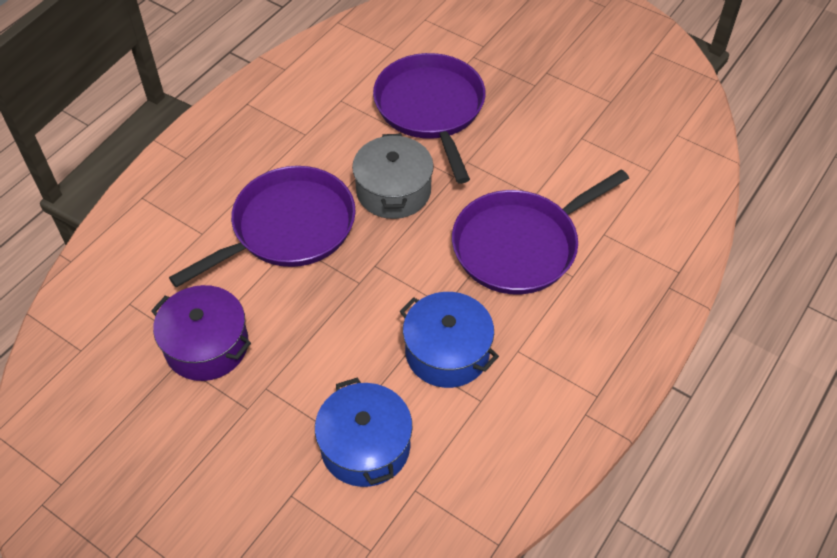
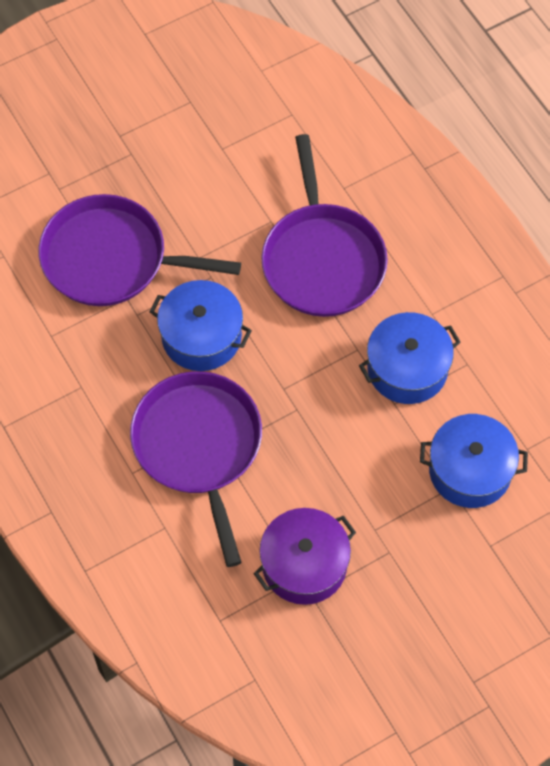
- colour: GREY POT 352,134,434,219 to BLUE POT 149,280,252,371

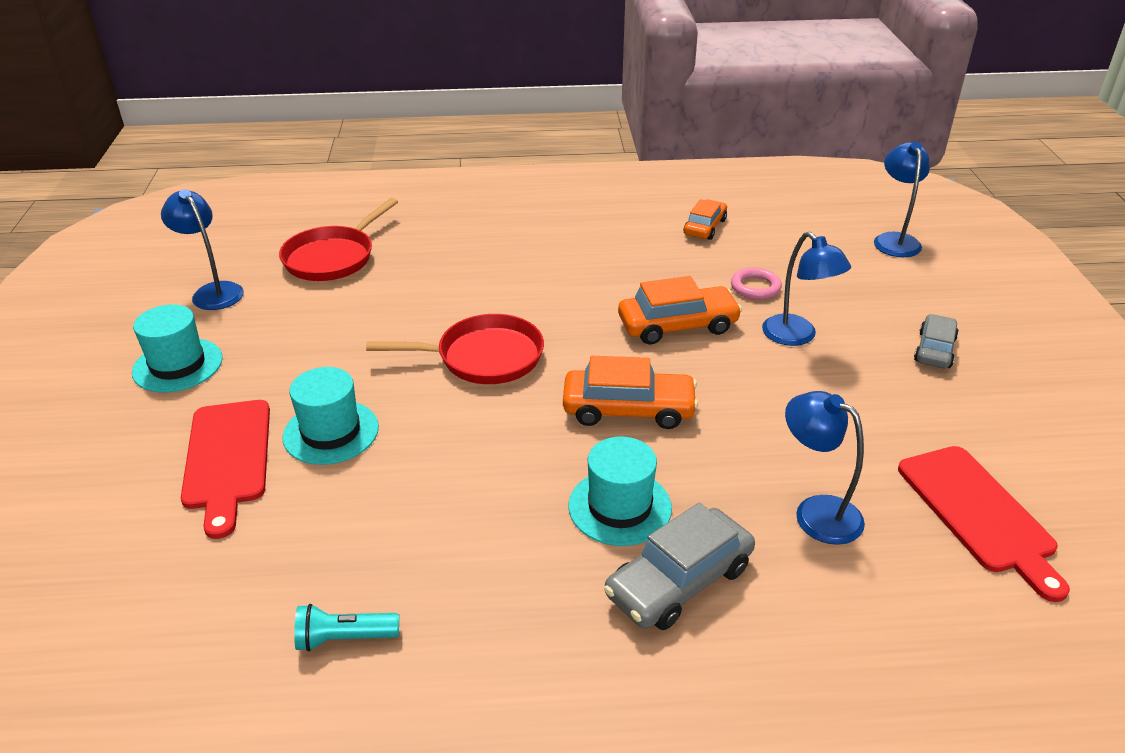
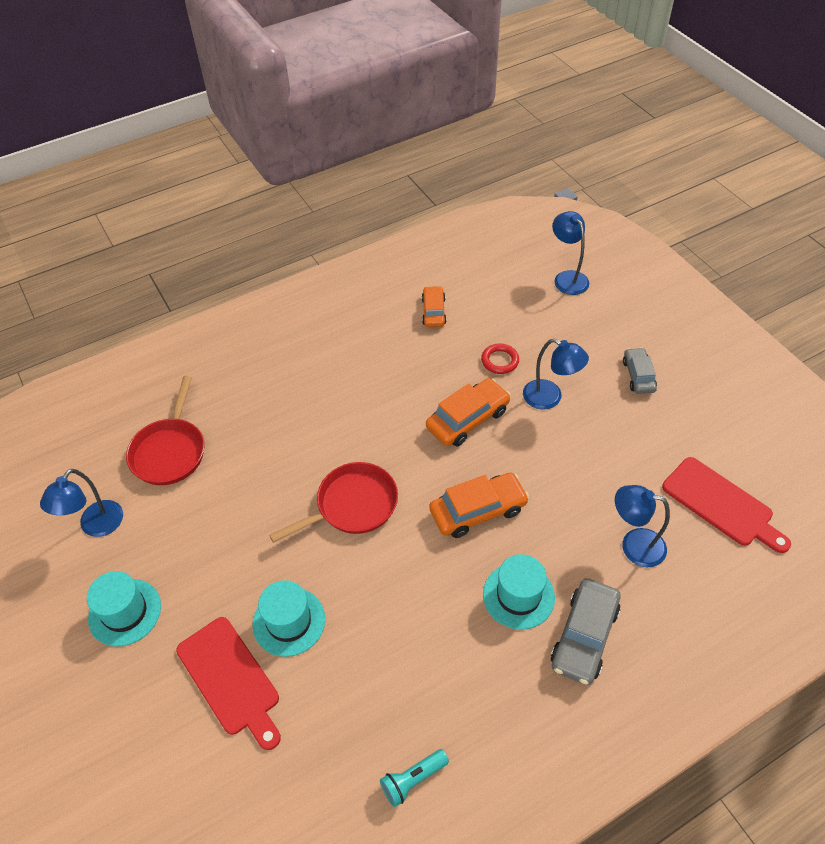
- spun: BLUE LAMP 161,190,244,310 = 40,469,123,537 90 degrees counterclockwise
- colour: PINK RING 731,267,782,300 to RED RING 481,344,519,374

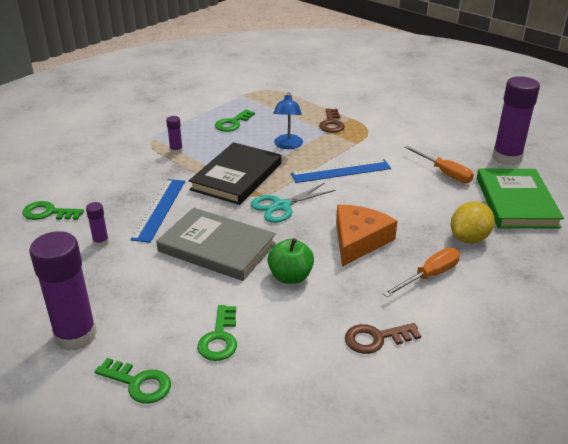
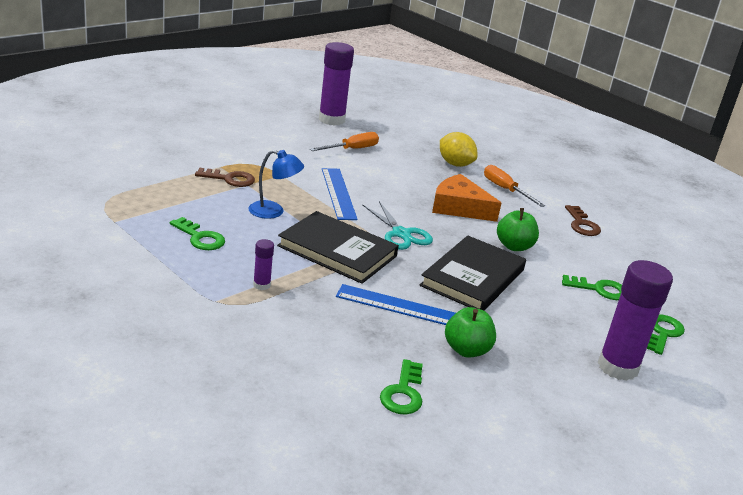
- colour: GREY BOOK 156,208,276,281 to BLACK BOOK 420,236,526,311
- exchanged: PURPLE GLUE STICK 86,202,109,247 to GREEN APPLE 445,307,496,357
- missing: GREEN BOOK 477,169,564,228

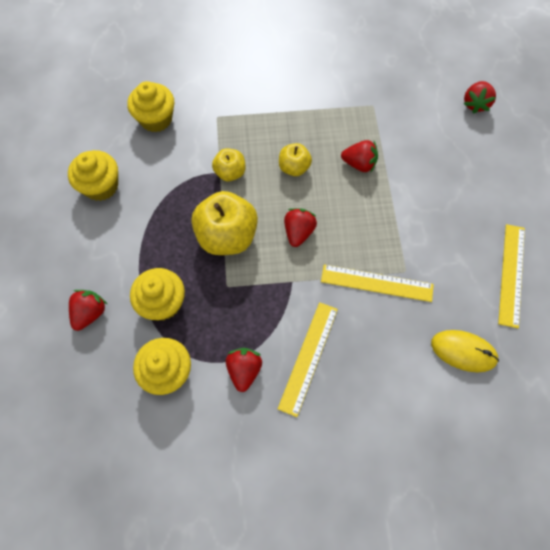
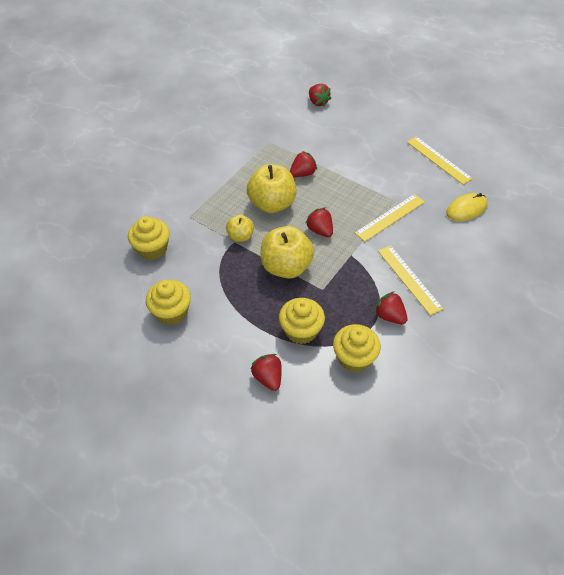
- size: YELLOW APPLE 279,143,312,176 = 246,164,296,213 x1.83

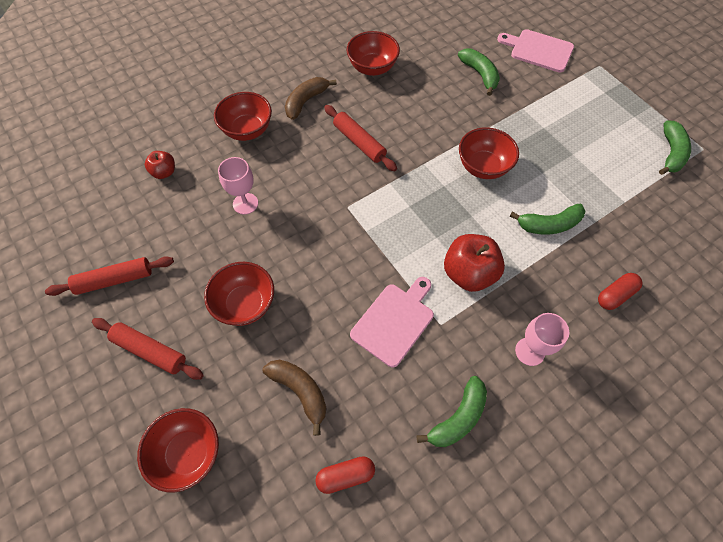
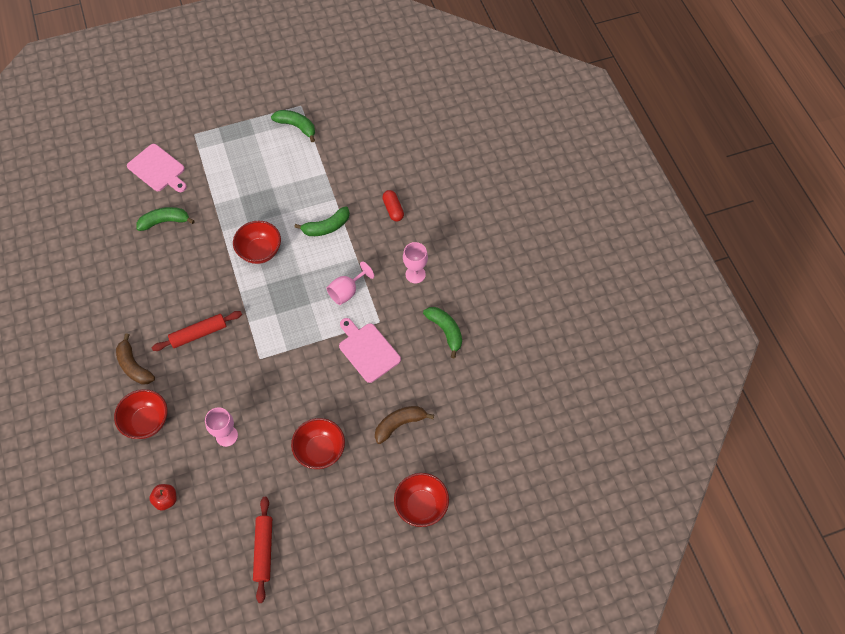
- spun: PINK CUTTING BOARD 497,29,574,72 = 127,144,187,192 90 degrees counterclockwise
- spun: GREEN BANANA 510,204,586,235 = 294,206,350,236 60 degrees clockwise
- exchanged: RED APPLE 444,234,505,292 to PINK GOBLET 327,261,374,305
- missing: RED ROLLING PIN 92,318,204,380
- missing: RED CAPSULE 315,456,375,494
- missing: RED BOWL 347,31,400,76

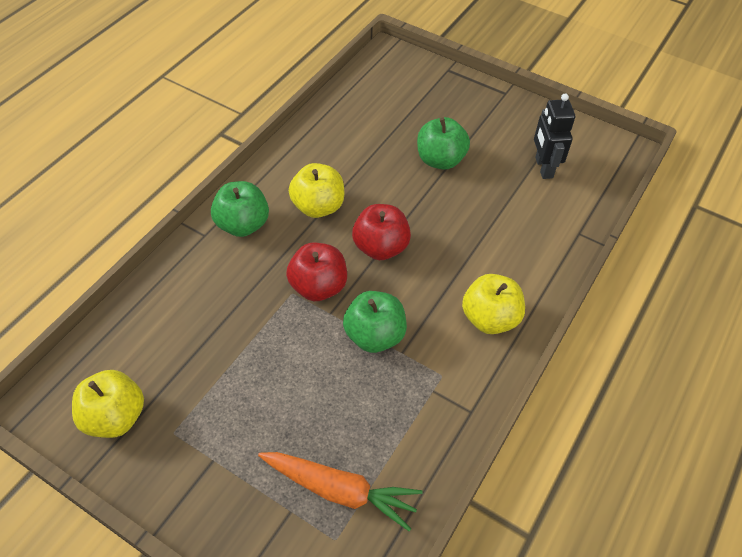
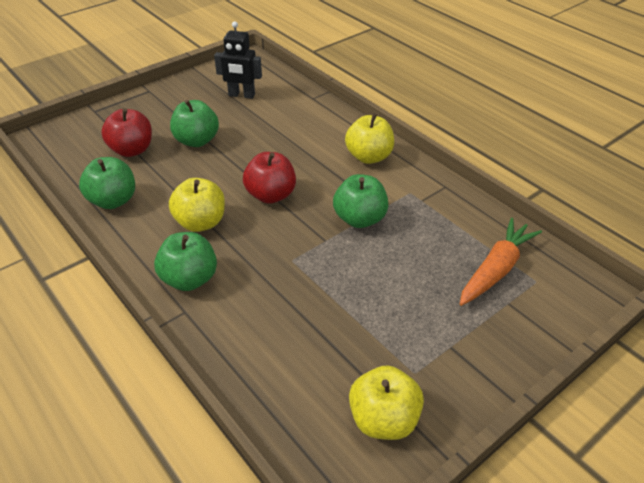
- appeared: GREEN APPLE 79,157,135,209
- relocated: RED APPLE 286,243,347,301 to 101,108,152,157

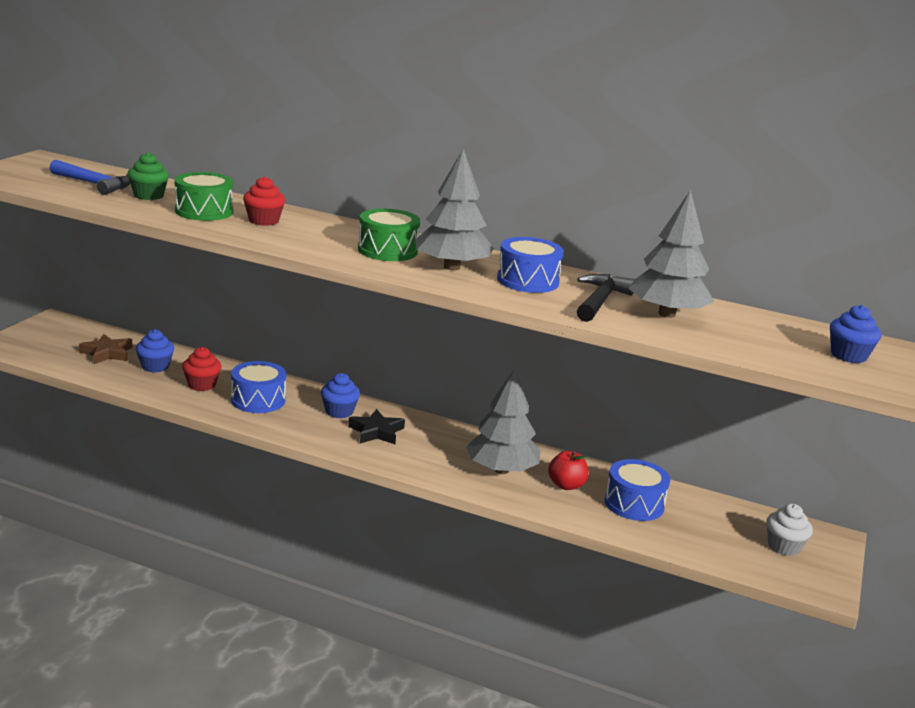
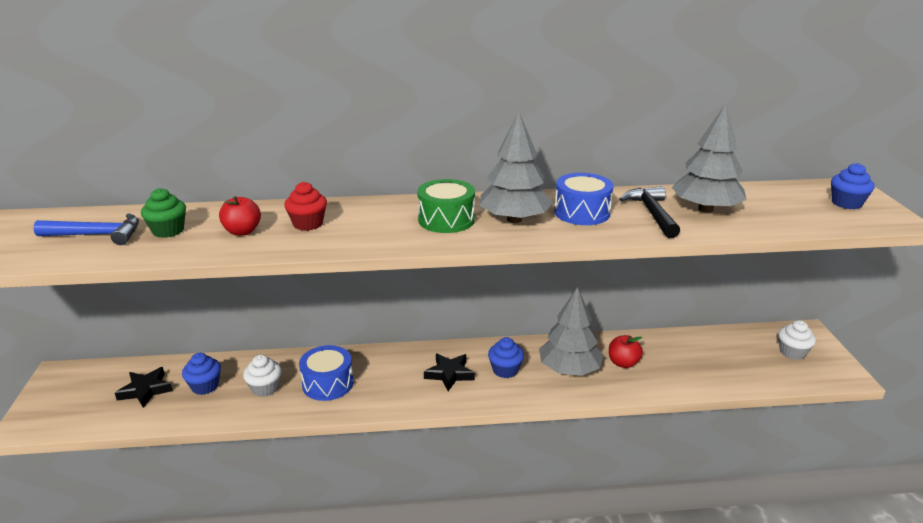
- colour: BROWN STAR 79,334,133,364 to BLACK STAR 115,367,173,408
- exchanged: GREEN DRUM 175,172,233,221 to RED APPLE 219,196,261,236
- colour: RED CUPCAKE 182,347,221,391 to WHITE CUPCAKE 243,355,281,397
- relocated: BLUE CUPCAKE 321,373,360,418 to 488,337,524,378
- missing: BLUE DRUM 605,459,670,521

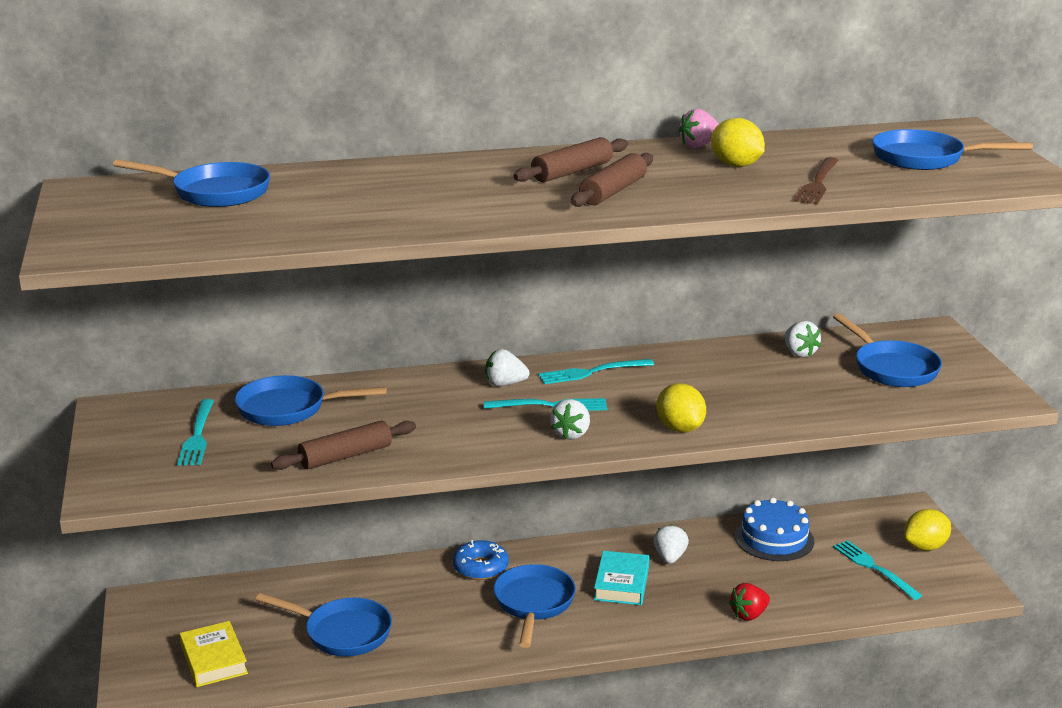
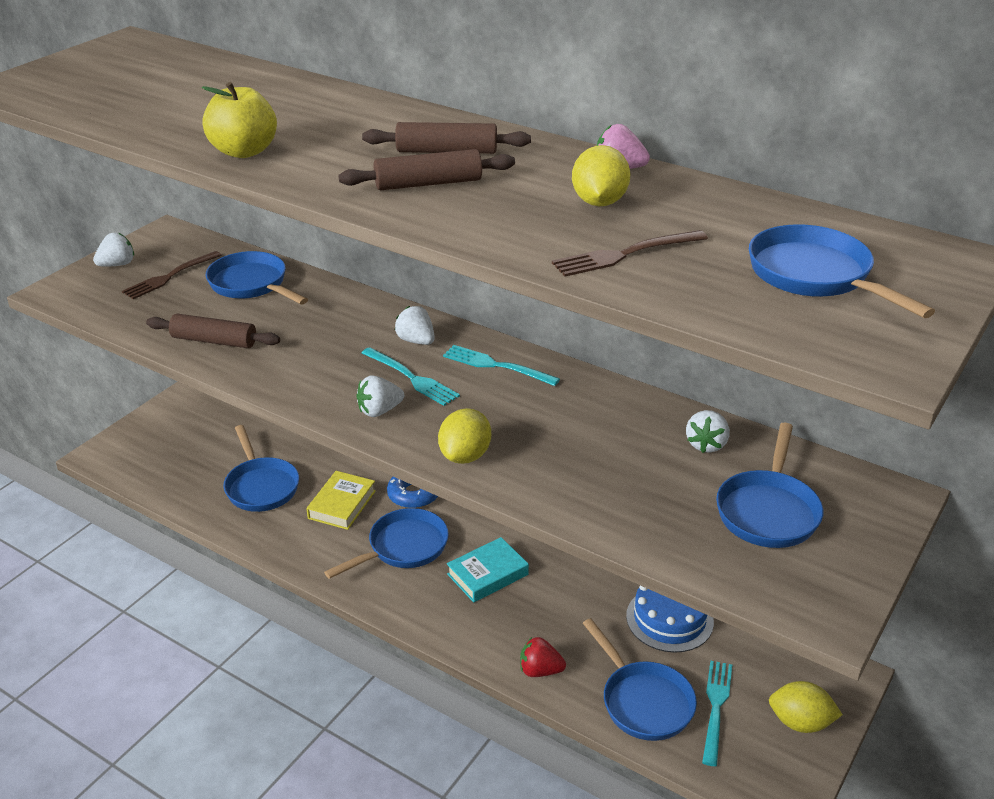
- relocated: WHITE STRAWBERRY 653,524,689,564 to 93,233,134,267
- colour: TURQUOISE FORK 177,399,214,466 to BROWN FORK 122,251,222,299
- appeared: YELLOW APPLE 202,82,277,158
- relocated: YELLOW BOOK 179,621,248,687 to 306,471,376,530
- relocated: BLUE PAN 113,159,270,207 to 583,618,697,741

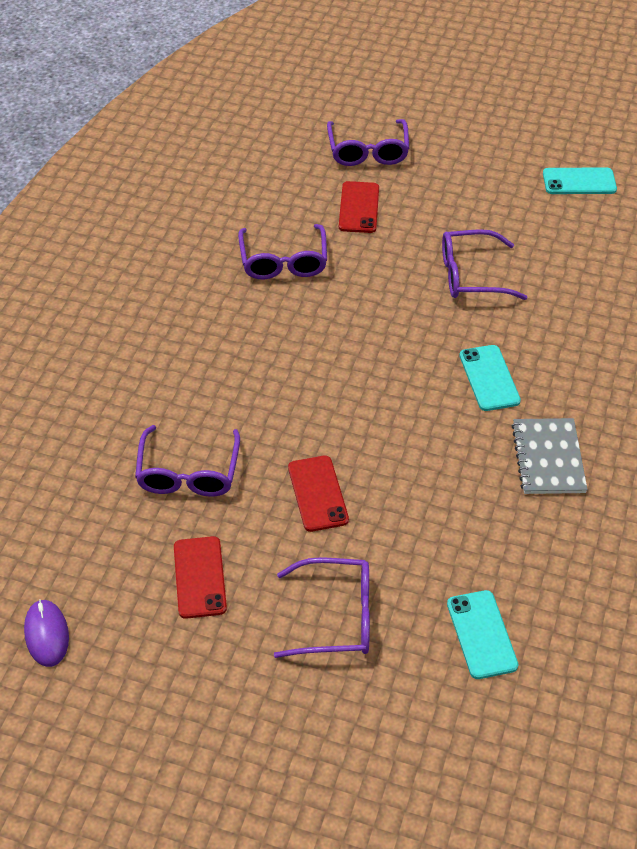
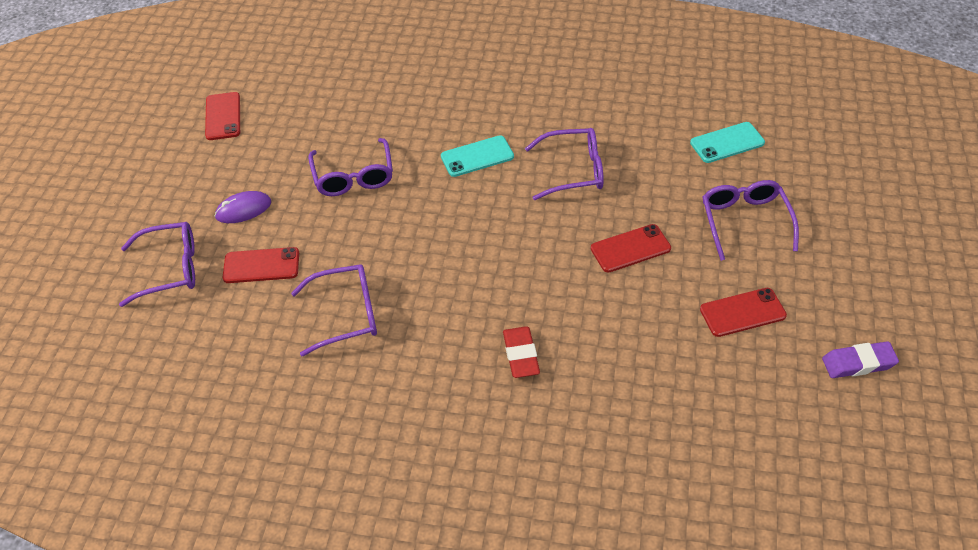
- colour: TURQUOISE PHONE 543,168,617,194 to RED PHONE 205,92,240,140
- relocated: PURPLE MOUSE 24,599,69,667 to 215,191,271,223
- appeared: RED ERASER 503,326,540,378
- relocated: PURPLE GLASSES 135,425,240,497 to 525,128,604,200
- appeared: PURPLE ERASER 822,341,899,378
- missing: GREY NOTEBOOK 512,418,588,494

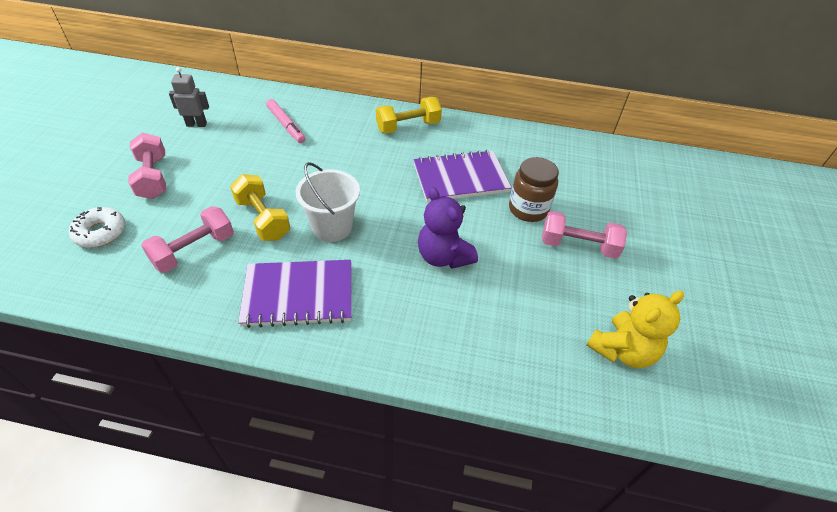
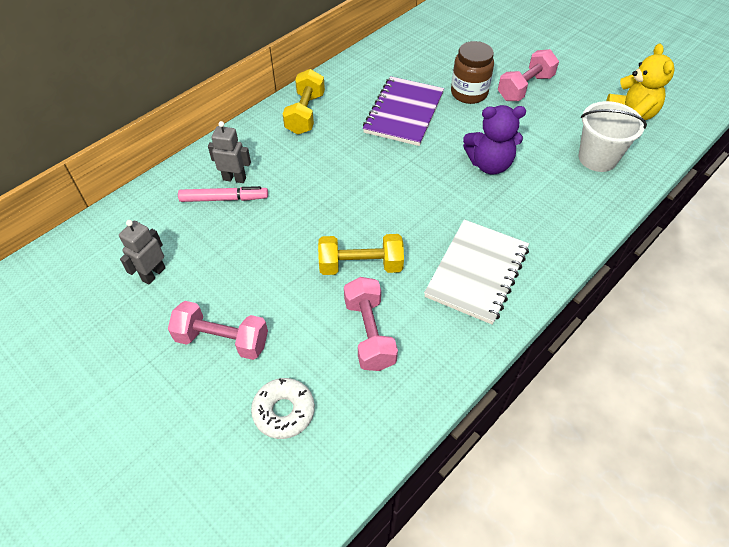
- appeared: GREY ROBOT 208,121,251,183
- colour: PURPLE NOTEBOOK 238,260,352,328 to WHITE NOTEBOOK 424,219,529,325
- relocated: WHITE BUCKET 296,162,360,242 to 579,101,647,172

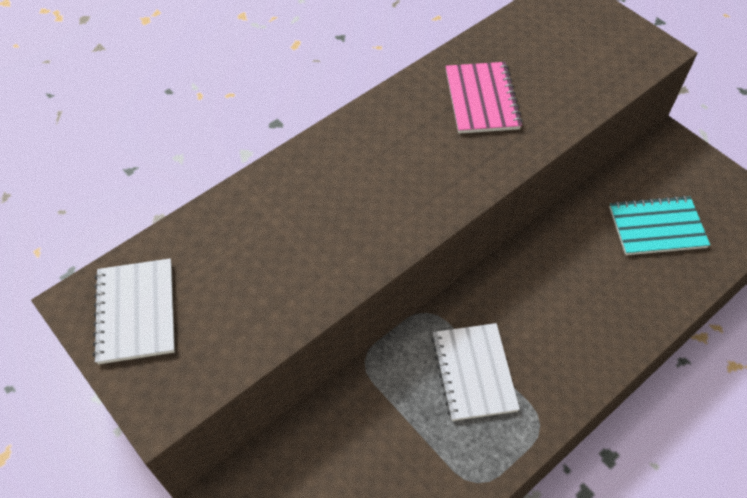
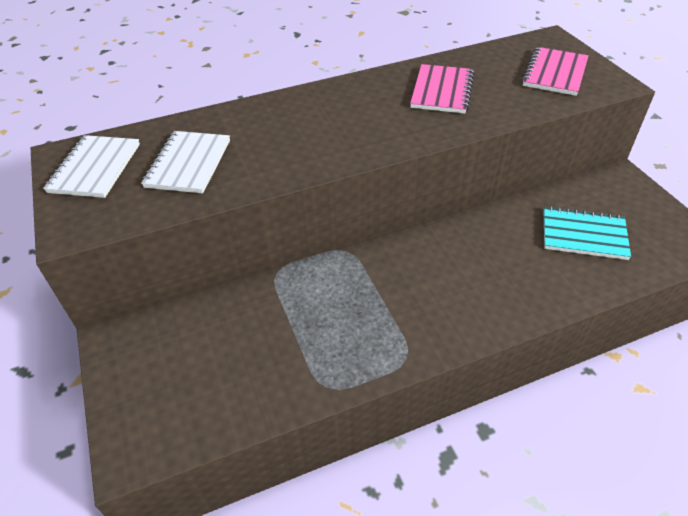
- relocated: WHITE NOTEBOOK 432,323,520,421 to 141,131,230,193
- appeared: PINK NOTEBOOK 522,47,589,96

